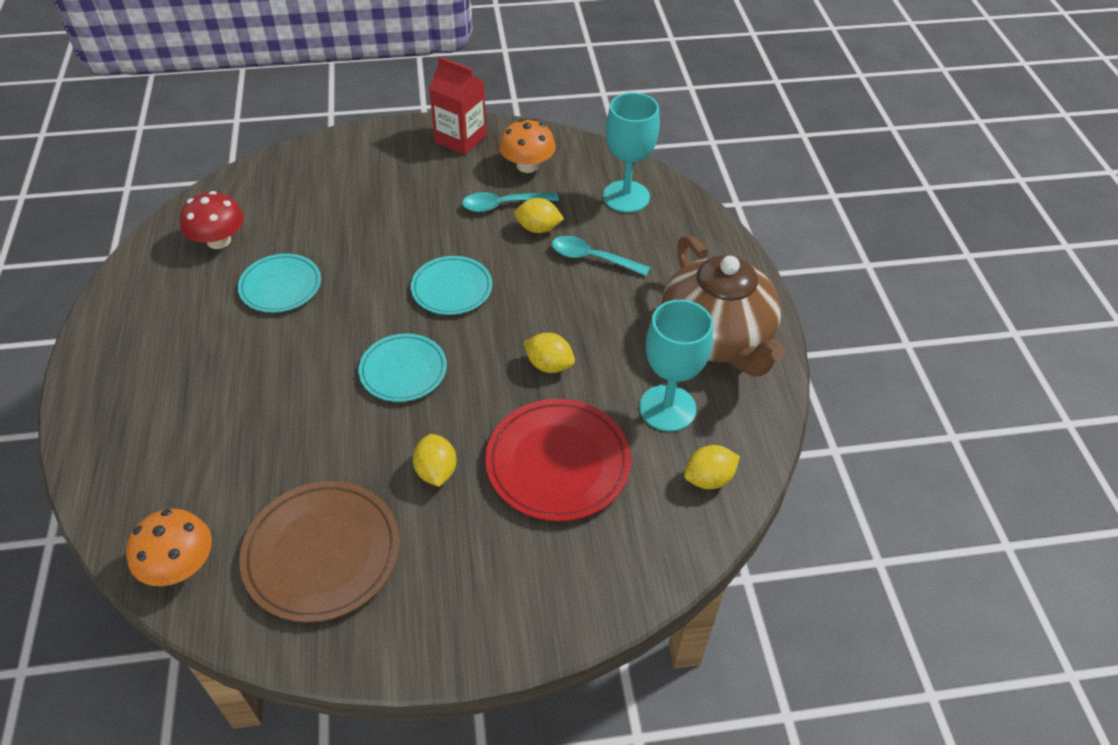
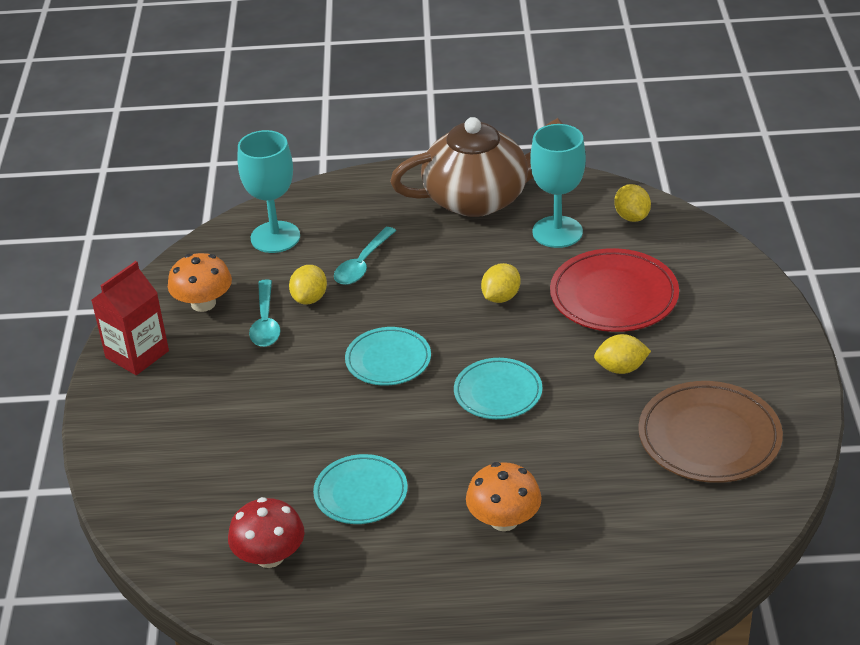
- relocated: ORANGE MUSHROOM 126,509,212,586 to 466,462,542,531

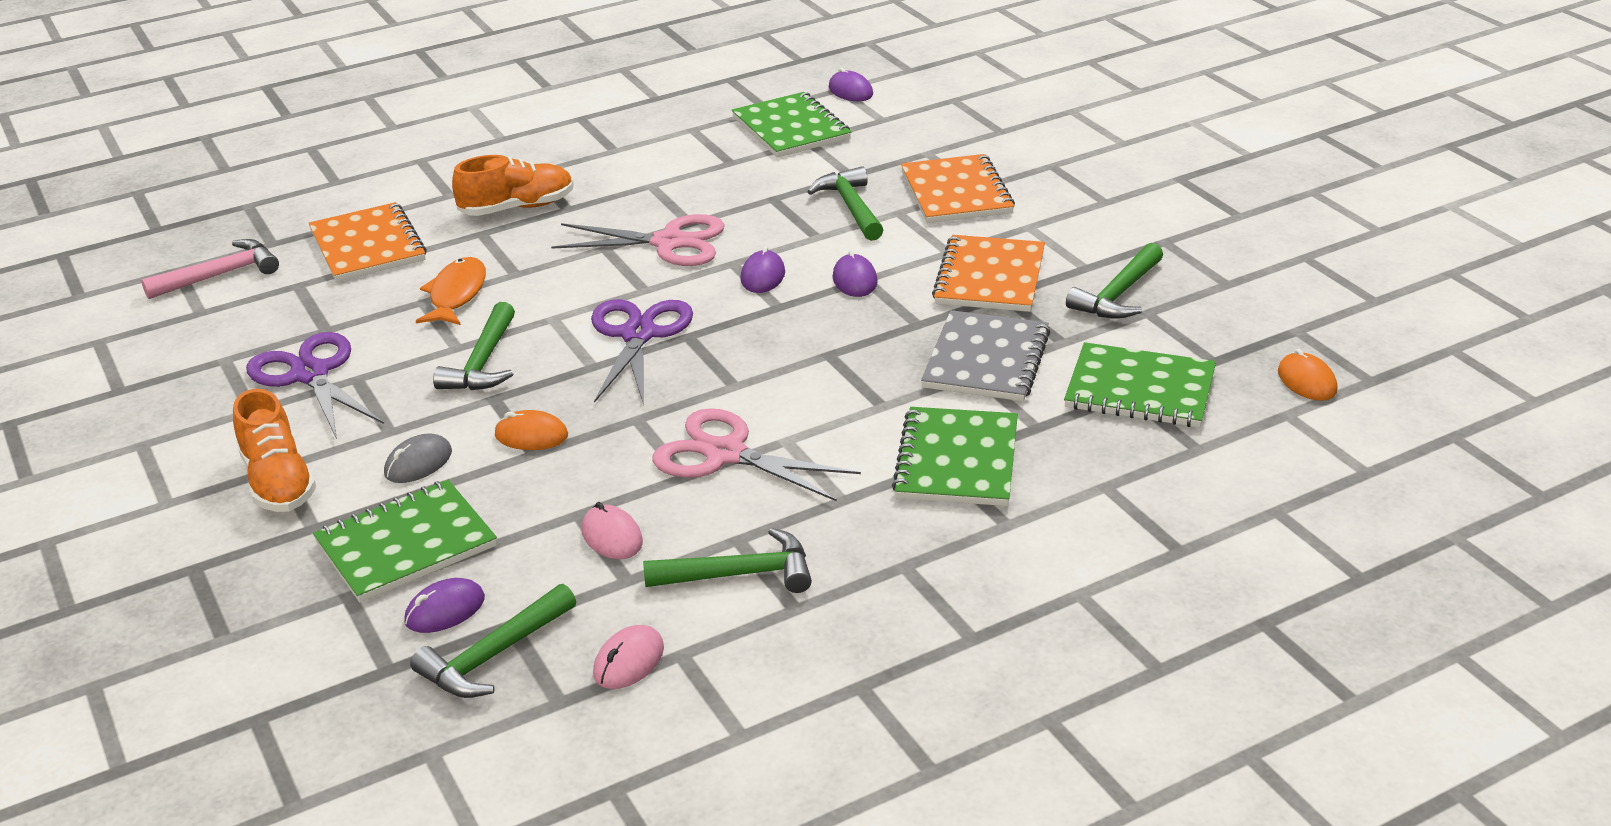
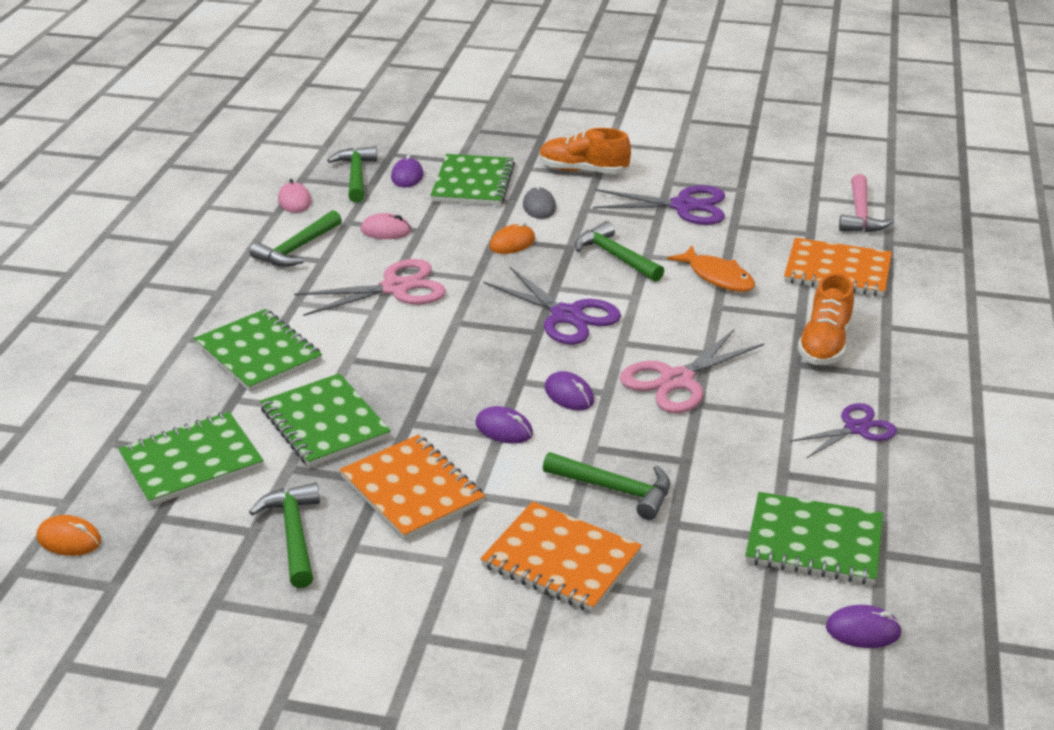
- colour: GREY NOTEBOOK 921,310,1050,401 to GREEN NOTEBOOK 260,373,391,467
- appeared: PURPLE SCISSORS 789,403,897,458

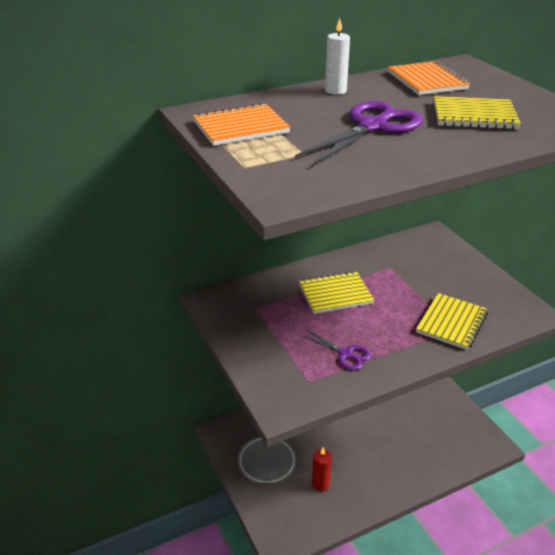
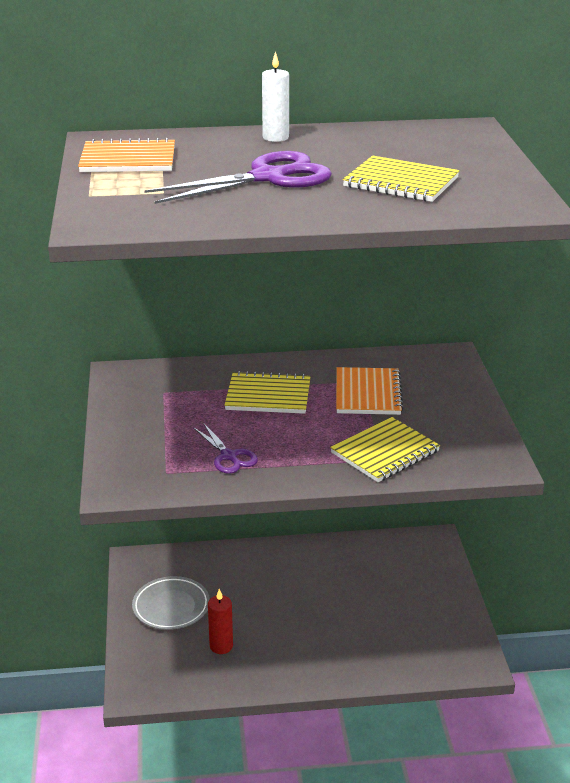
- relocated: ORANGE NOTEBOOK 388,61,470,95 to 336,367,404,415

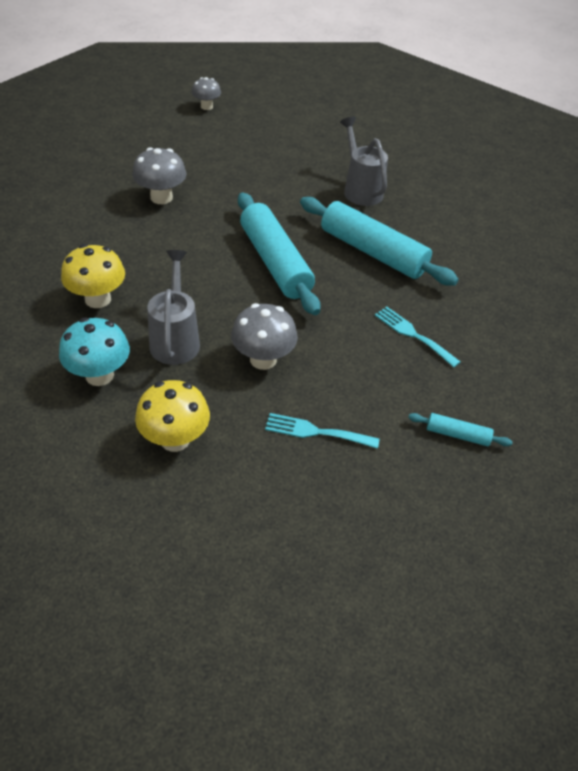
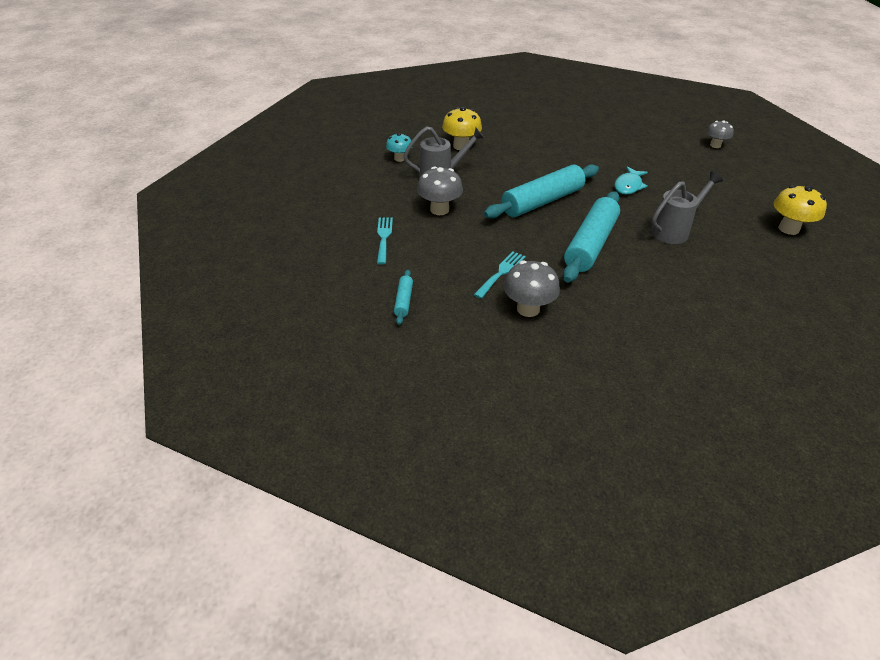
- size: TURQUOISE MUSHROOM 59,317,130,386 = 386,133,412,162 x0.65
- relocated: GREY MUSHROOM 132,147,186,204 to 504,260,560,317
- appeared: TURQUOISE FISH 615,167,648,195
- relocated: YELLOW MUSHROOM 135,380,210,452 to 774,185,827,235

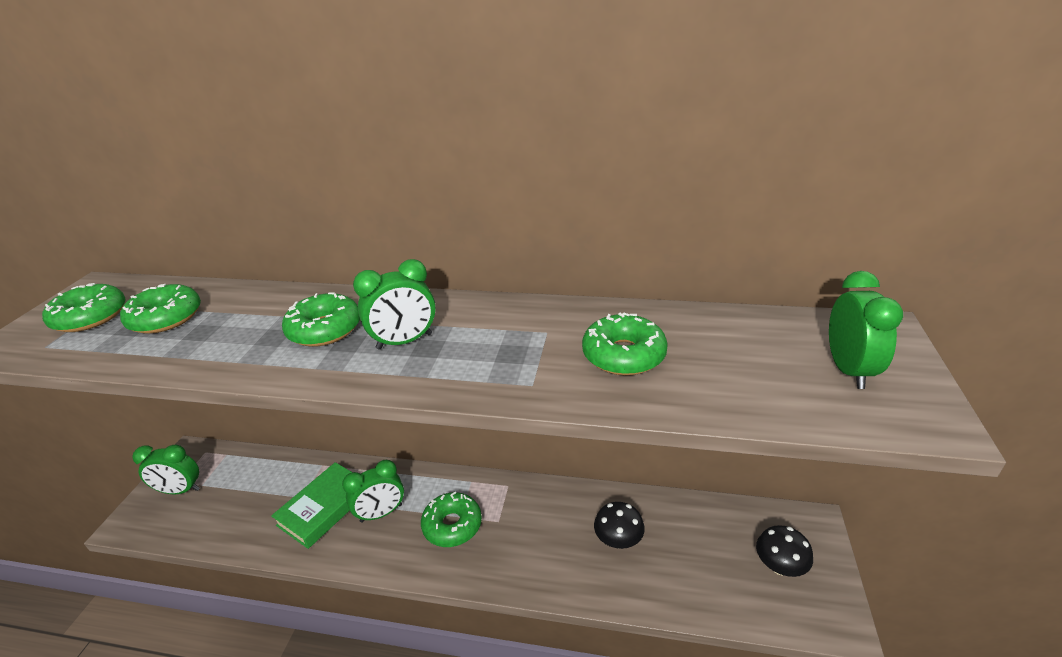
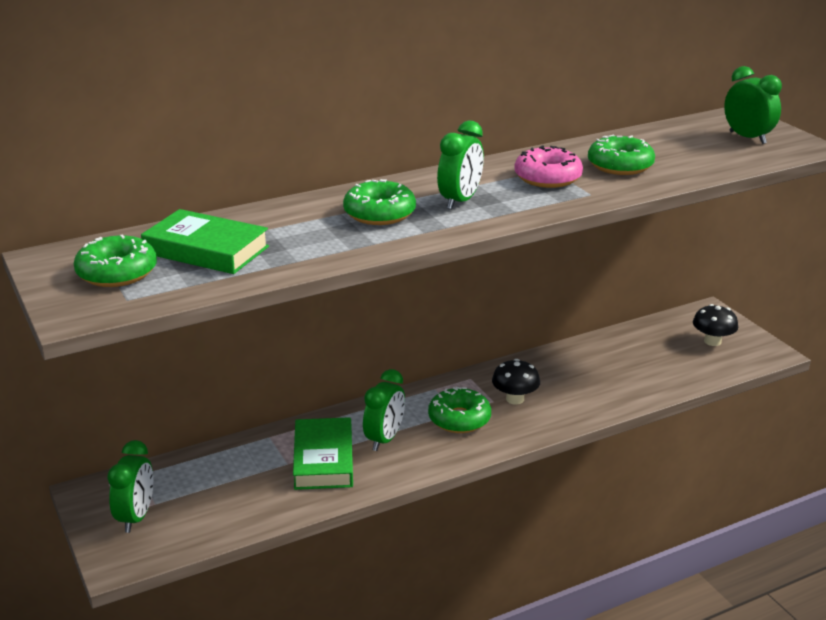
- spun: GREEN CLOCK 132,445,200,494 = 107,440,153,533 45 degrees counterclockwise
- exchanged: GREEN DONUT 120,284,201,334 to GREEN BOOK 141,209,269,274
- relocated: BLACK MUSHROOM 594,502,645,549 to 492,359,540,405
- appeared: PINK DONUT 515,145,583,188

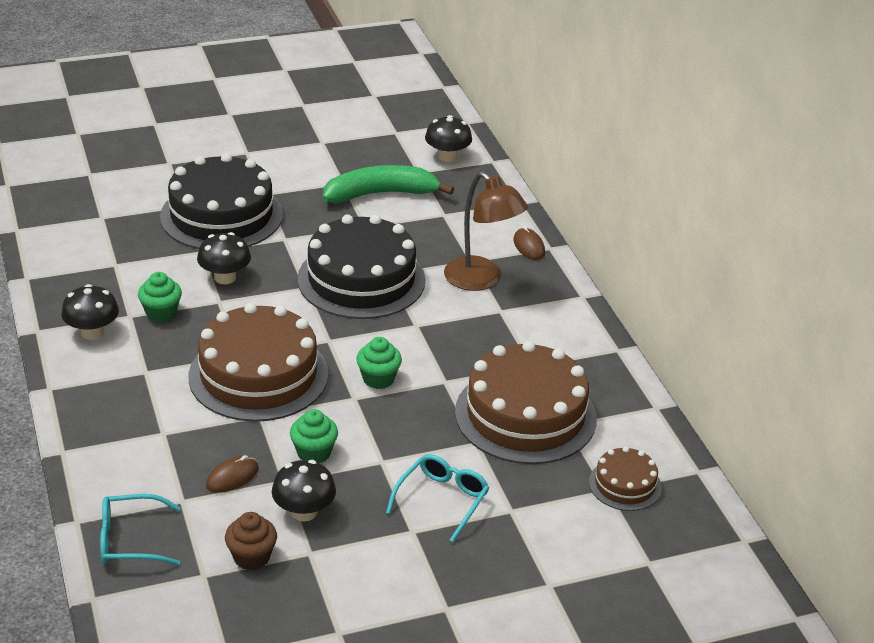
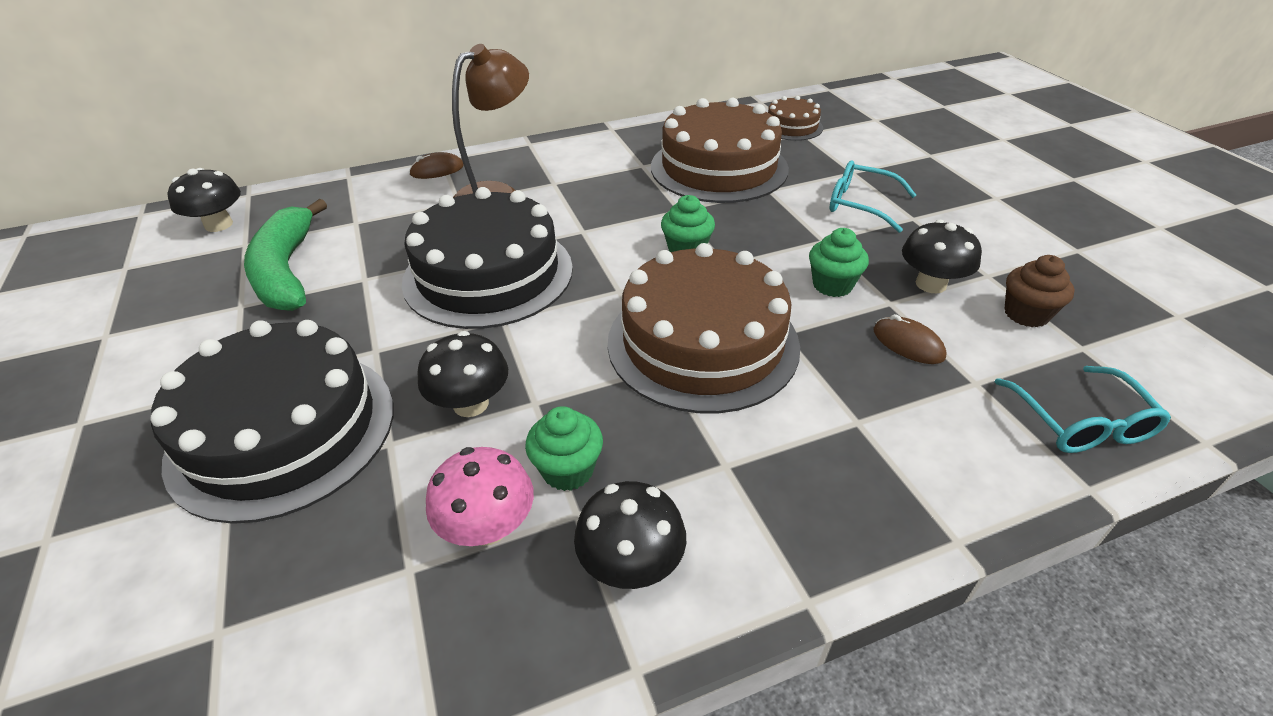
- appeared: PINK MUSHROOM 426,447,534,546

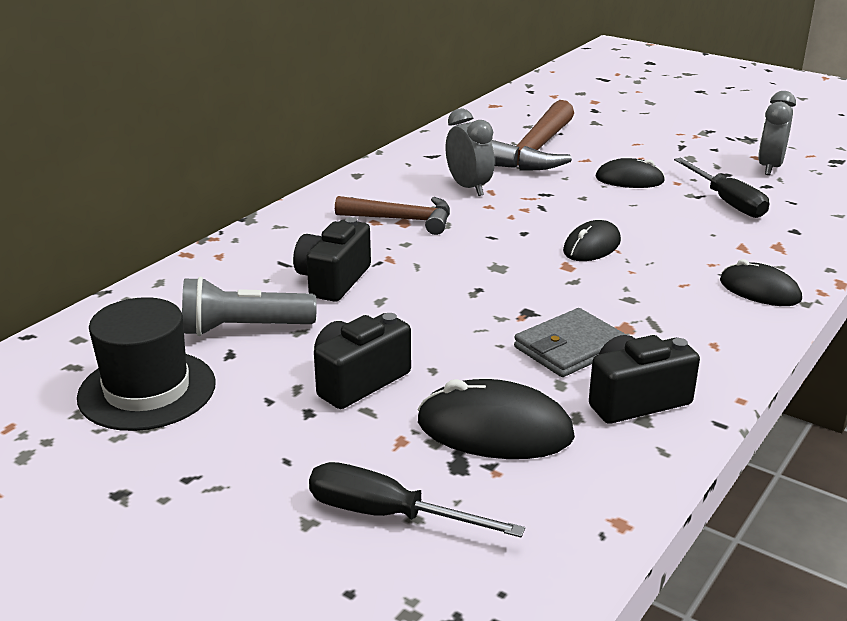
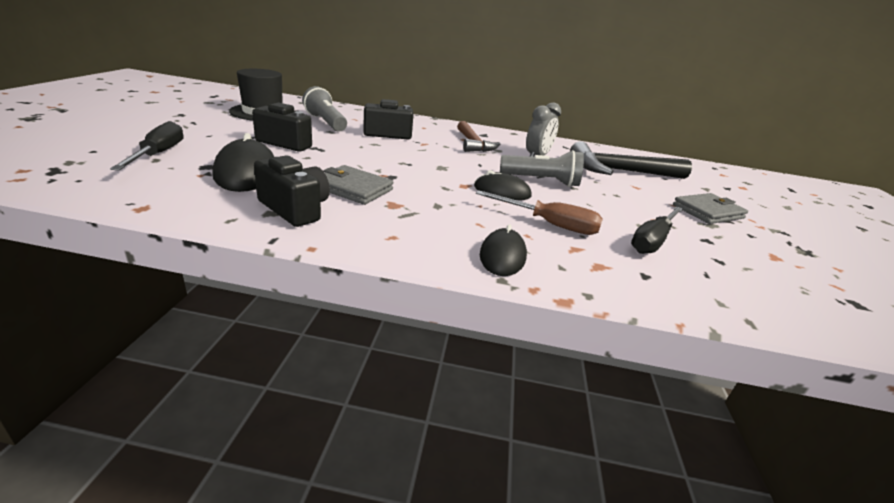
- appeared: BROWN SCREWDRIVER 476,190,603,235
- appeared: GREY FLASHLIGHT 500,150,584,187
- colour: BROWN HAMMER 491,100,574,171 to BLACK HAMMER 570,141,692,179
- appeared: GREY WALLET 673,193,748,224
- missing: BLACK MOUSE 595,158,665,188
- missing: GREY CLOCK 758,91,796,175

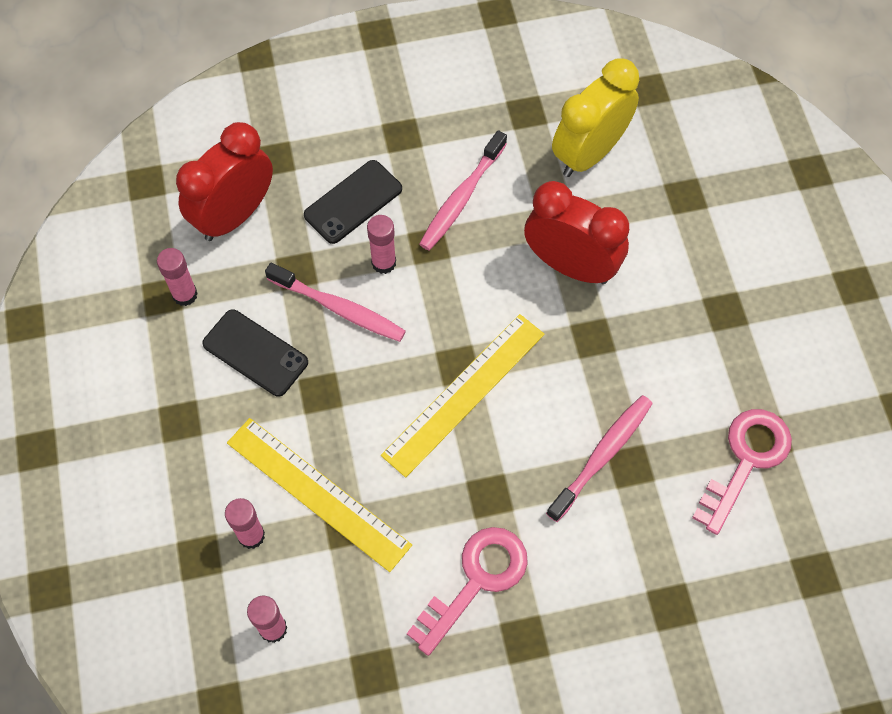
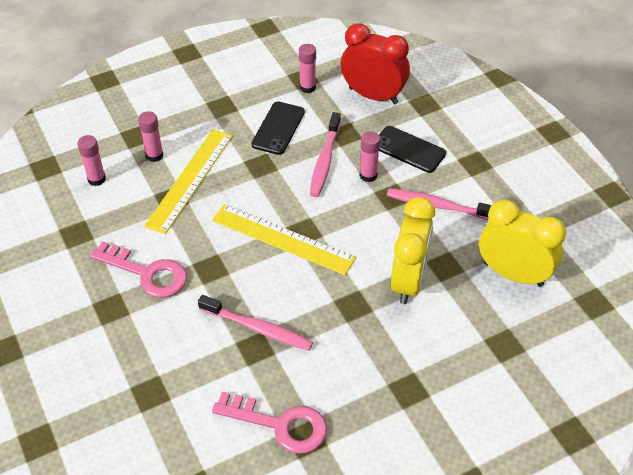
- colour: RED CLOCK 524,181,629,284 to YELLOW CLOCK 391,197,435,304

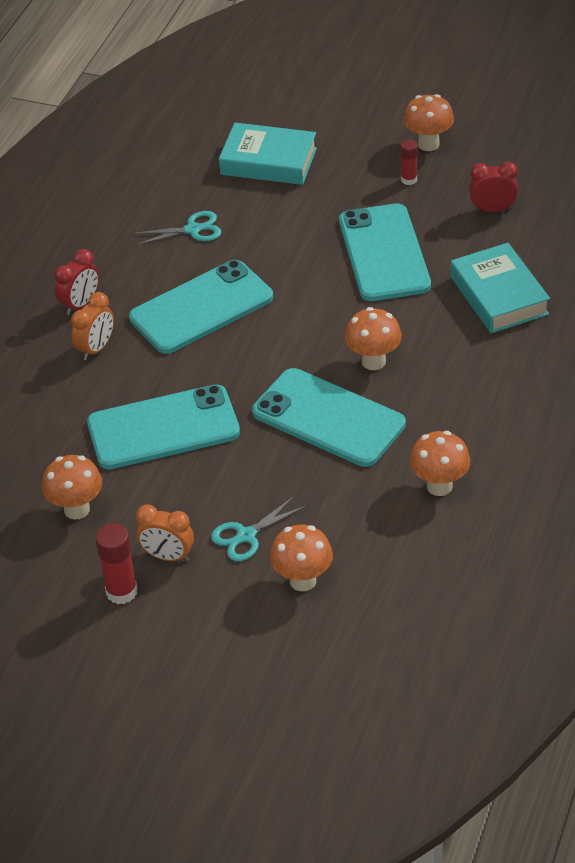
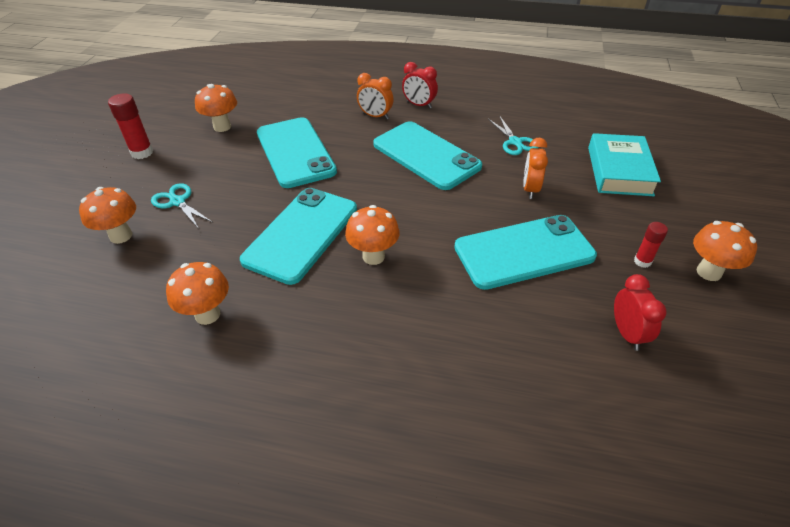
- relocated: ORANGE CLOCK 136,504,194,562 to 523,138,548,199
- missing: TURQUOISE BOOK 450,243,550,333

